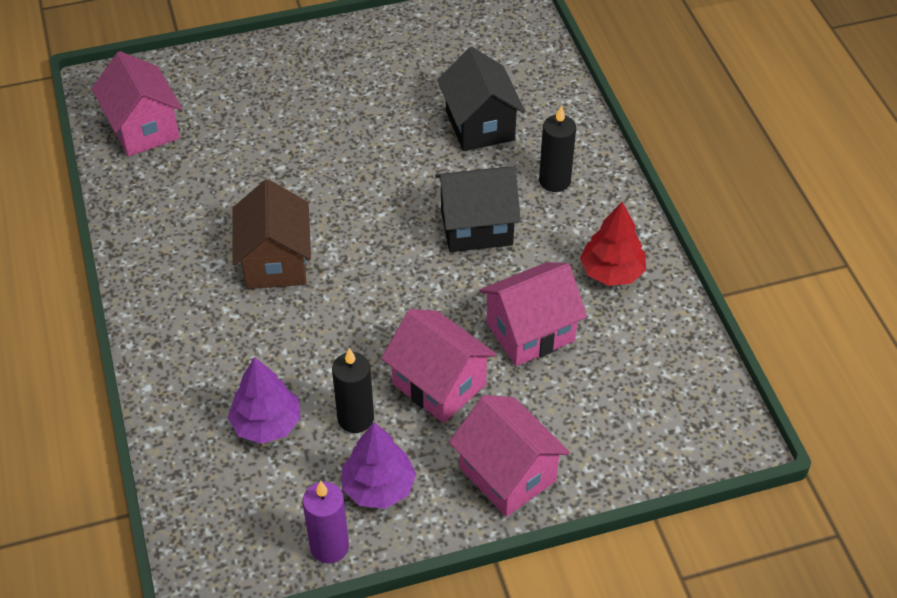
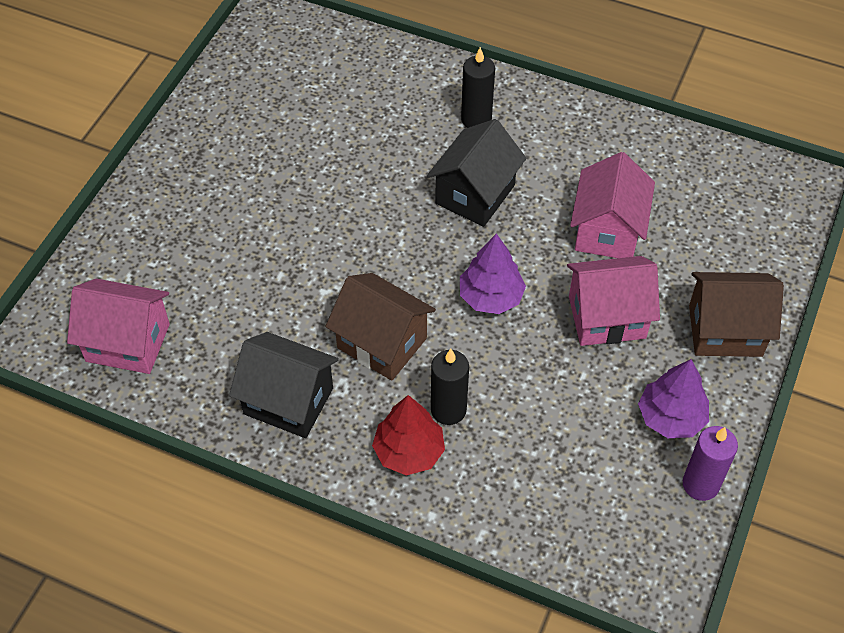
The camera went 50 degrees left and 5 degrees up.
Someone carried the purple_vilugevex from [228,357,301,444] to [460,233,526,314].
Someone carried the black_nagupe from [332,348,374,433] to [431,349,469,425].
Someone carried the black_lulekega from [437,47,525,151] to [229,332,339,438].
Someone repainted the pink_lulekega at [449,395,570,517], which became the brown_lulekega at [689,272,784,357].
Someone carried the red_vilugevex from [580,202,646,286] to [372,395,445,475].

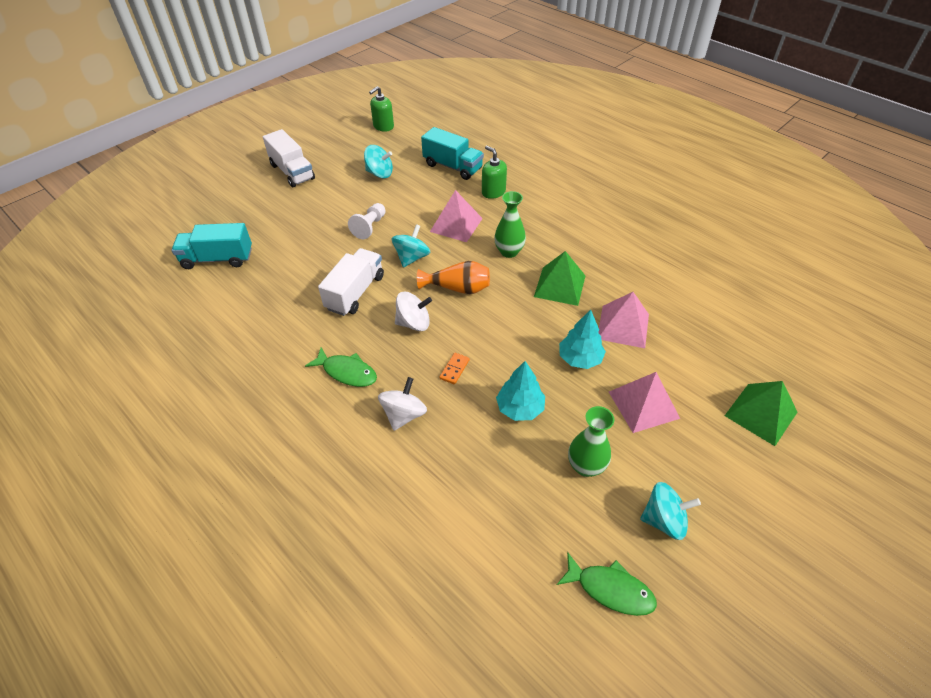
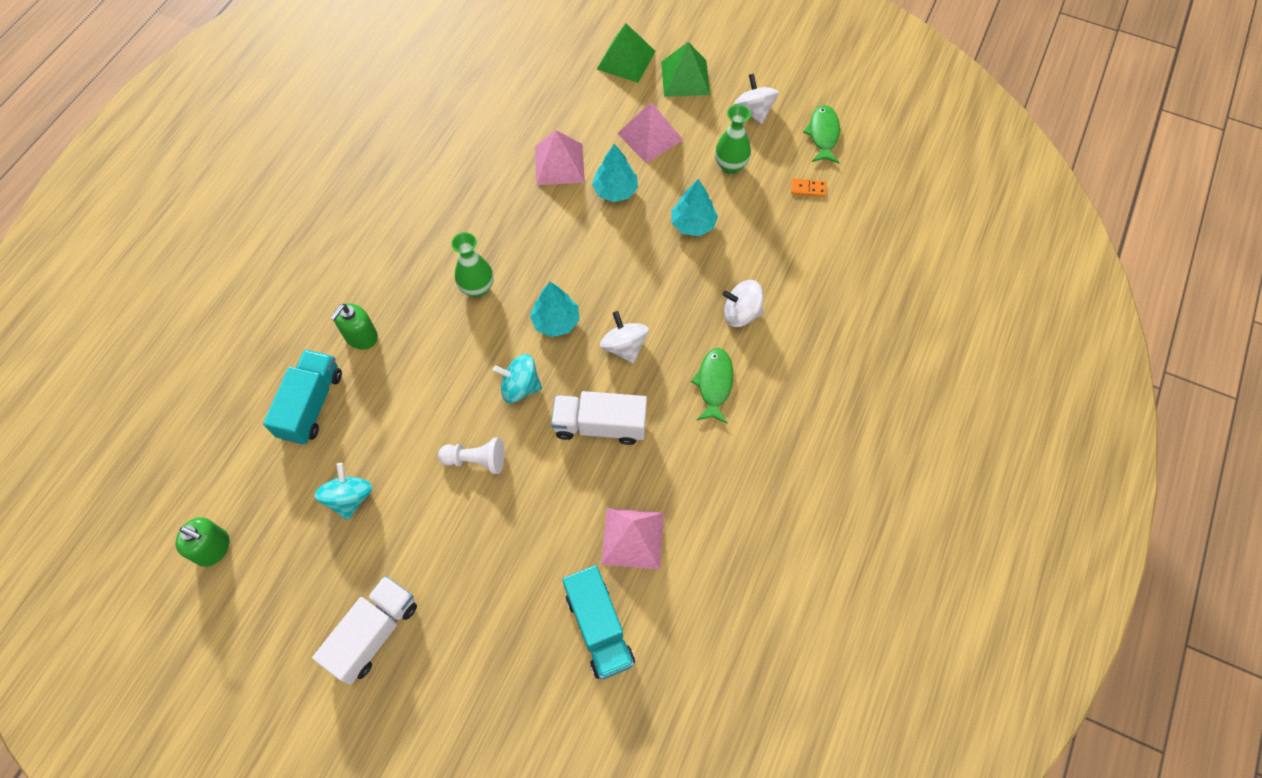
The camera went 110 degrees left and 15 degrees up.
Someone swapped the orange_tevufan at [417,261,490,294] for the turquoise_vilugevex at [530,282,579,337].
Someone carried the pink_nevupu from [430,190,483,242] to [601,508,664,569].
Someone carried the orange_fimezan from [440,353,470,384] to [791,178,826,197].
Someone carried the green_nevupu from [534,251,585,306] to [661,42,710,97].
Someone repainted the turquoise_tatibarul at [640,482,701,540], which became the white_tatibarul at [734,74,779,124].

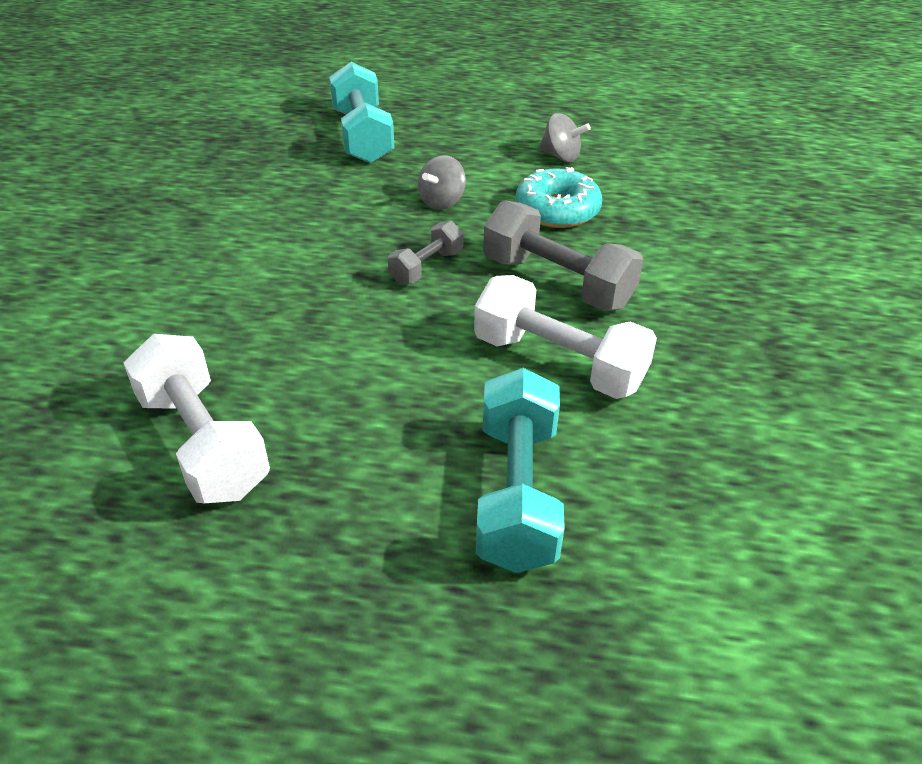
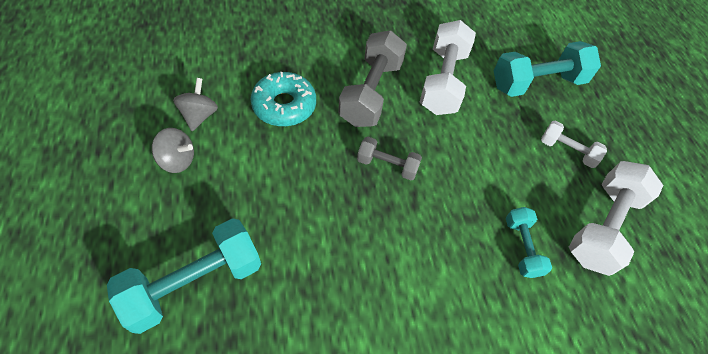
The camera went 115 degrees left and 15 degrees up.
Someone carried the grey_tatibarul from [418,155,466,210] to [152,128,194,173].
Someone put down the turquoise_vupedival at [506,207,552,278].
Someone put down the white_vupedival at [541,120,607,168].

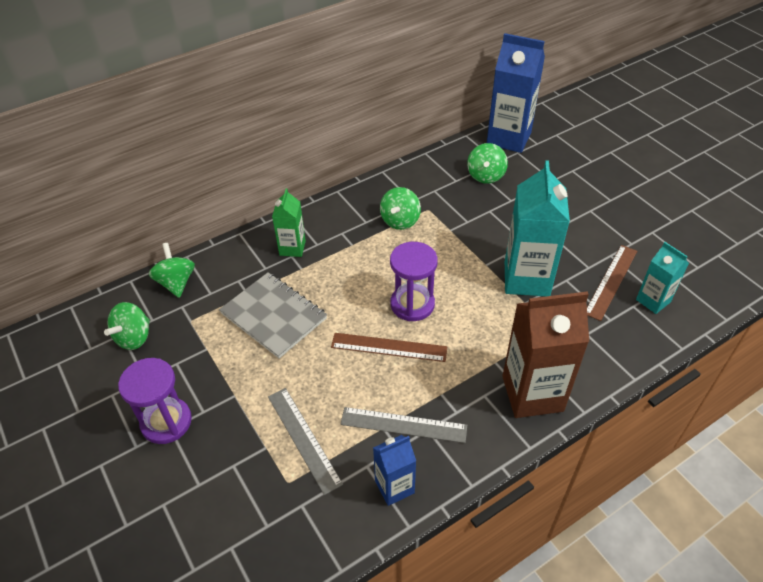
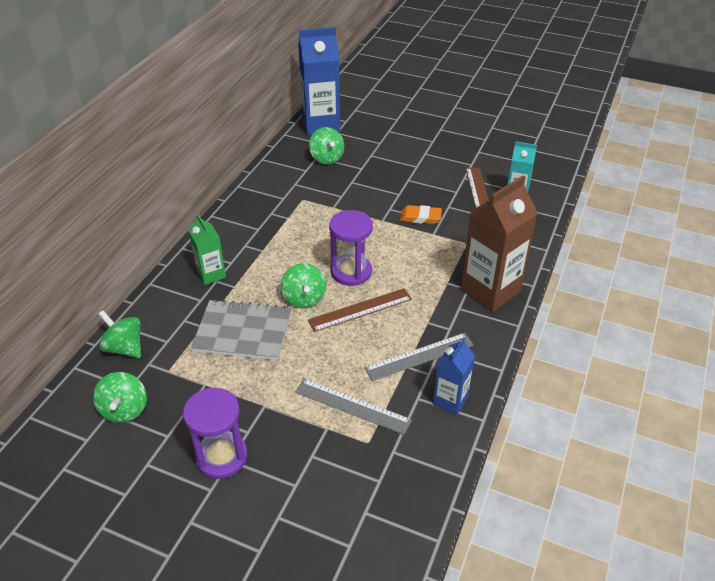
The camera went 35 degrees left and 5 degrees down.
Someone carried the green_tatibarul from [380,187,421,230] to [281,263,326,308].
Someone swapped the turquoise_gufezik at [505,160,570,296] for the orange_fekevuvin at [400,205,442,224].

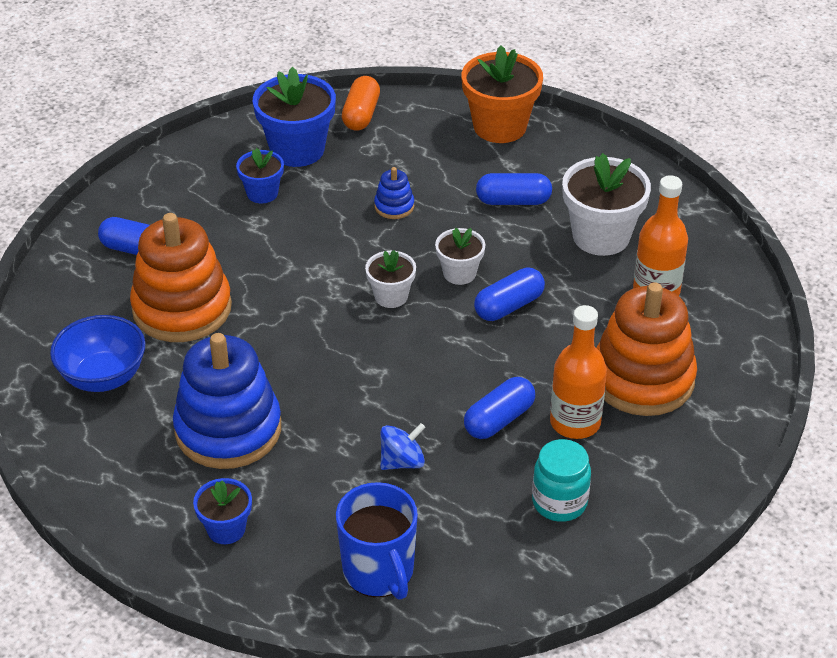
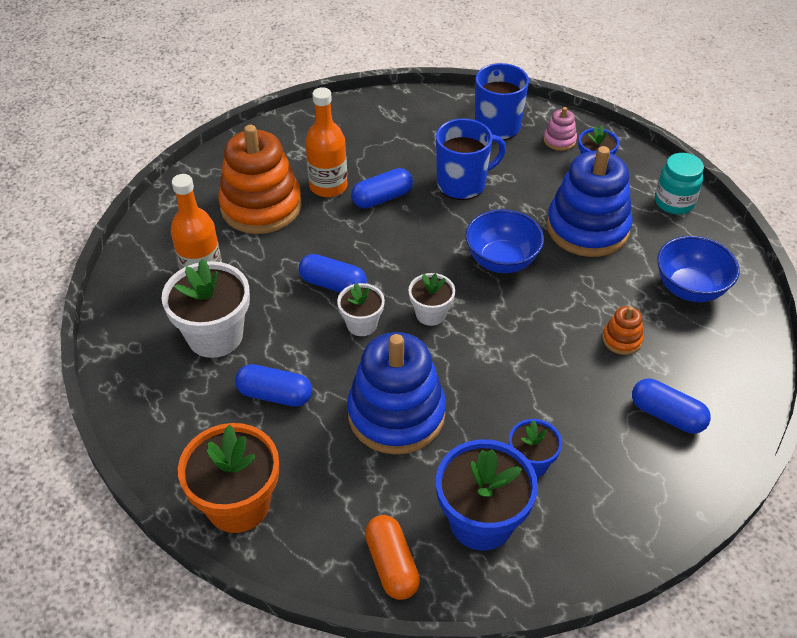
The camera went 165 degrees left and 5 degrees up.
Someone scaled the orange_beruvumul at [130,213,232,342] by 0.43.
Someone rotated the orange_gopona at [342,76,380,131] by 45 degrees counterclockwise.
Someone scaled the blue_beruvumul at [374,167,414,219] by 2.32.
Someone swapped the blue_tatibarul at [380,423,425,470] for the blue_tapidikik at [436,119,506,200].
Someone rotated the blue_gopona at [474,267,545,321] by 45 degrees clockwise.
Someone carried the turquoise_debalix from [532,439,591,522] to [655,153,704,214].
Someone put down the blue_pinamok at [465,209,544,273].
Someone put down the pink_beruvumul at [543,107,577,151].

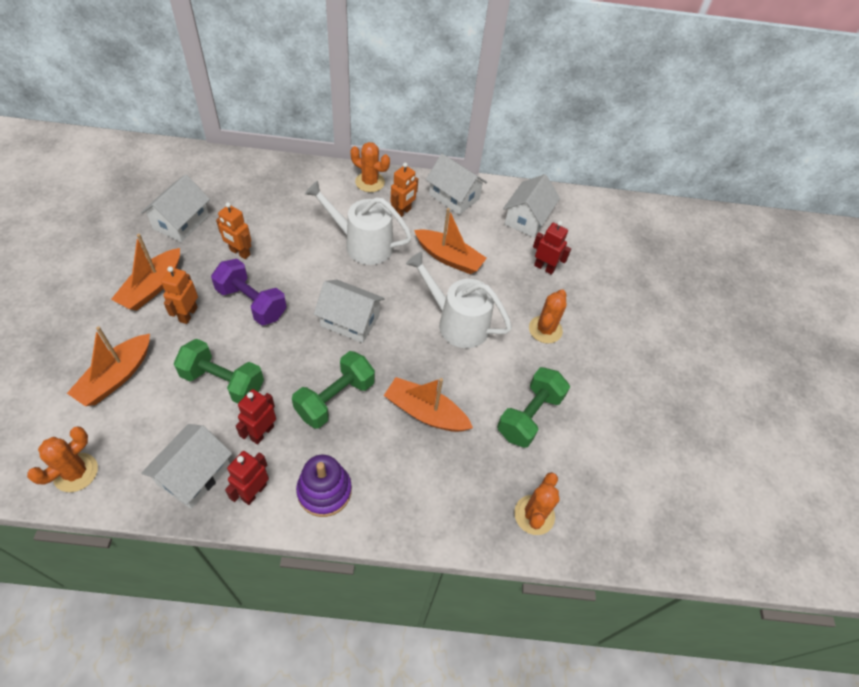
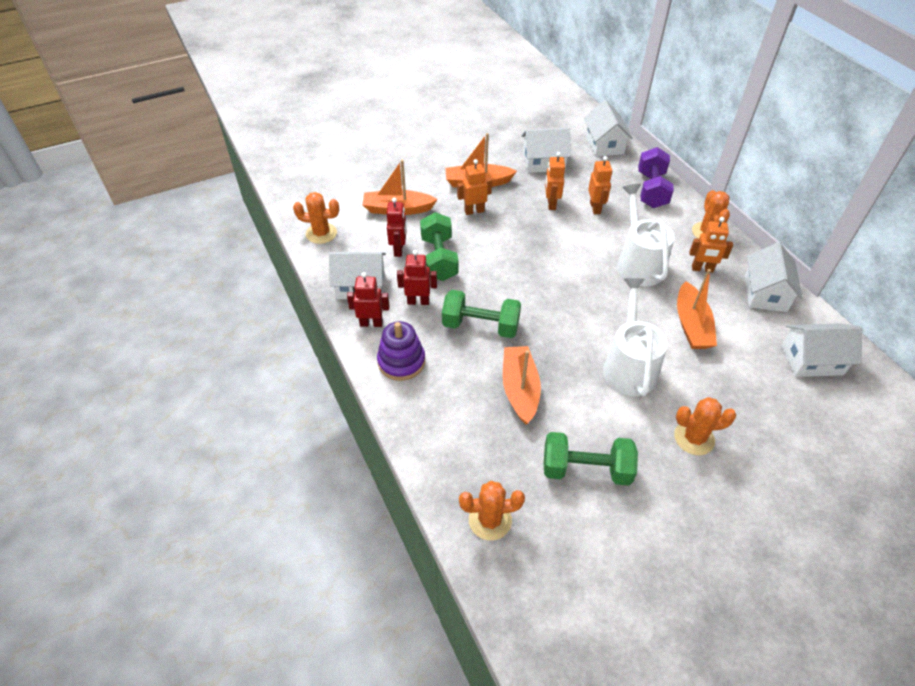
The camera went 65 degrees right and 5 degrees down.
Someone carried the purple_vupedival from [211,259,287,325] to [638,147,674,208].
Someone carried the white_lulekega from [314,280,385,343] to [584,100,633,157].
Someone carried the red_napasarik from [533,221,571,275] to [387,198,407,257].
Someone put down the orange_napasarik at [588,156,612,214].

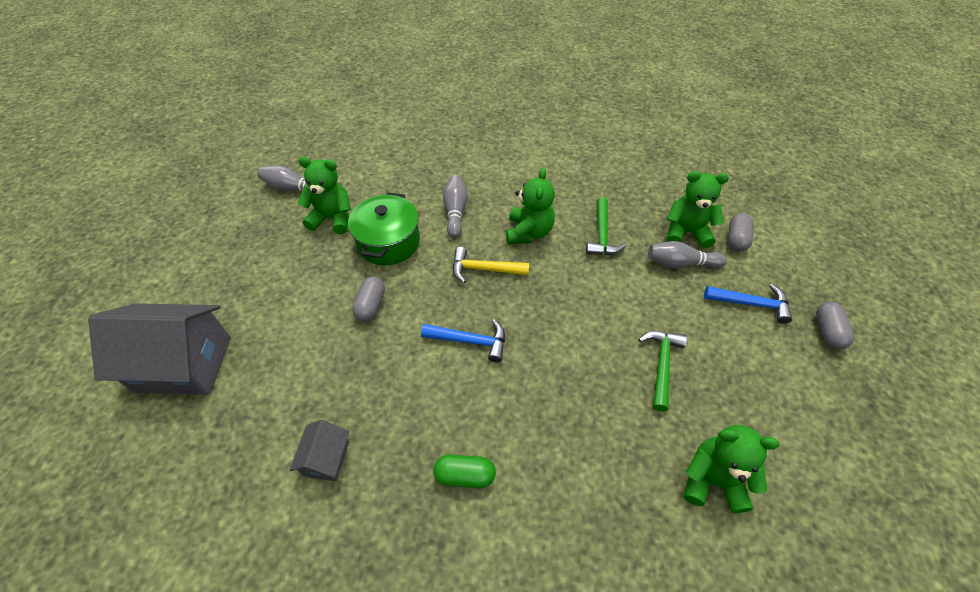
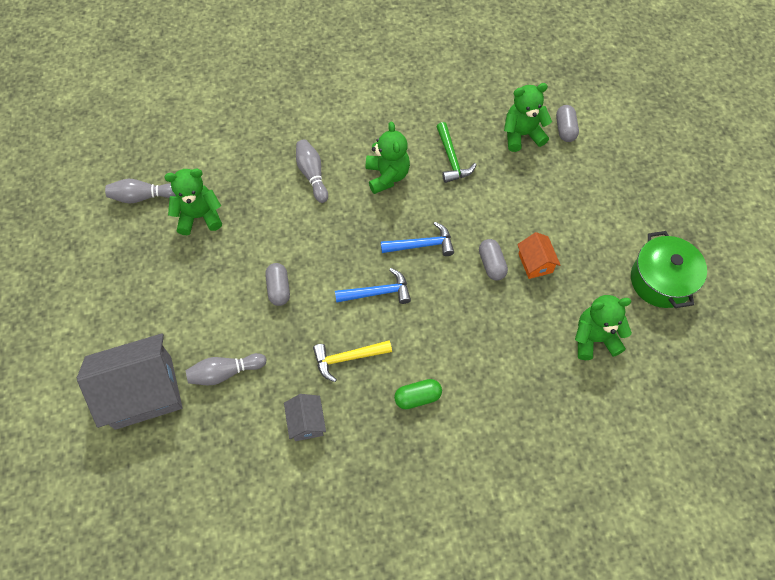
The camera went 20 degrees left and 10 degrees up.
Someone carried the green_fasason from [348,192,420,266] to [631,231,707,308].
Someone carried the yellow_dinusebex from [453,247,529,283] to [313,340,392,382].
Someone swapped the green_dinusebex at [639,331,687,412] for the orange_lulekega at [517,232,560,279].
Someone carried the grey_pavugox from [648,241,727,268] to [185,353,266,385].
Someone carried the blue_dinusebex from [704,284,792,324] to [381,222,454,256].
Someone carried the grey_gopona from [816,302,854,350] to [479,239,508,280].

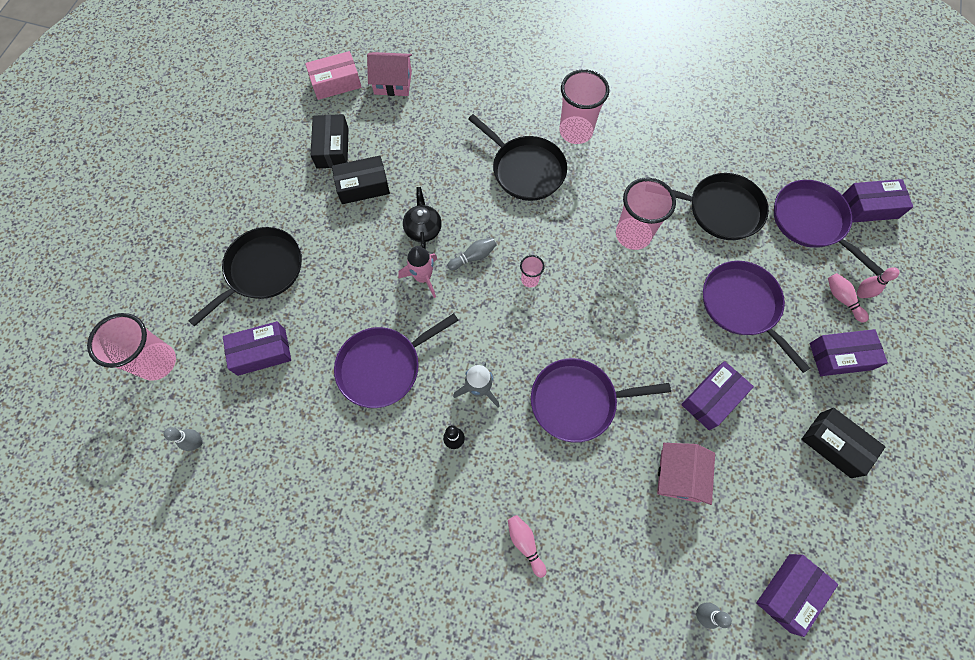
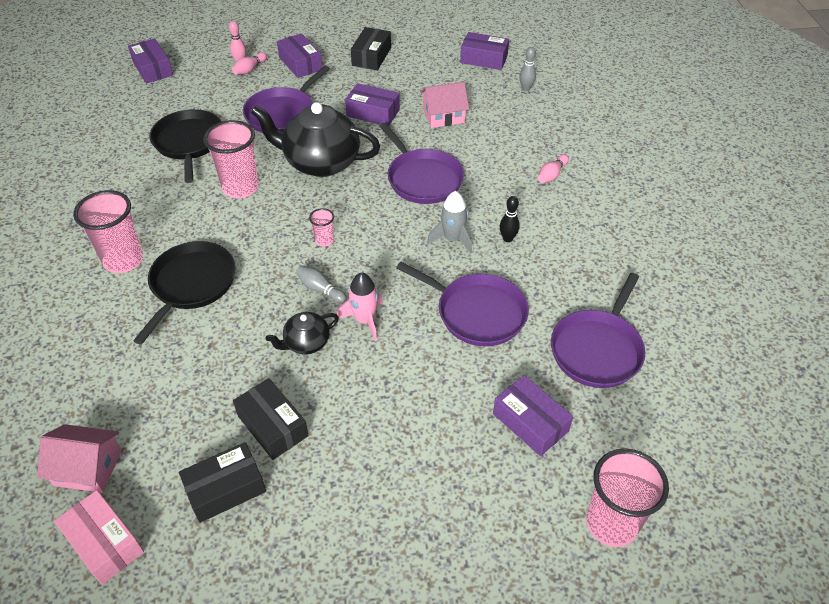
The camera went 115 degrees left and 20 degrees down.
Someone took away the grey_pavugox at [164,427,203,451].
Someone took away the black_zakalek at [189,227,302,326].
Someone rotated the pink_lulekega at [367,52,412,96] by 60 degrees counterclockwise.
Someone carried the purple_zakalek from [774,180,885,276] to [551,273,645,388].
Someone put down the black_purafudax at [251,102,380,177].

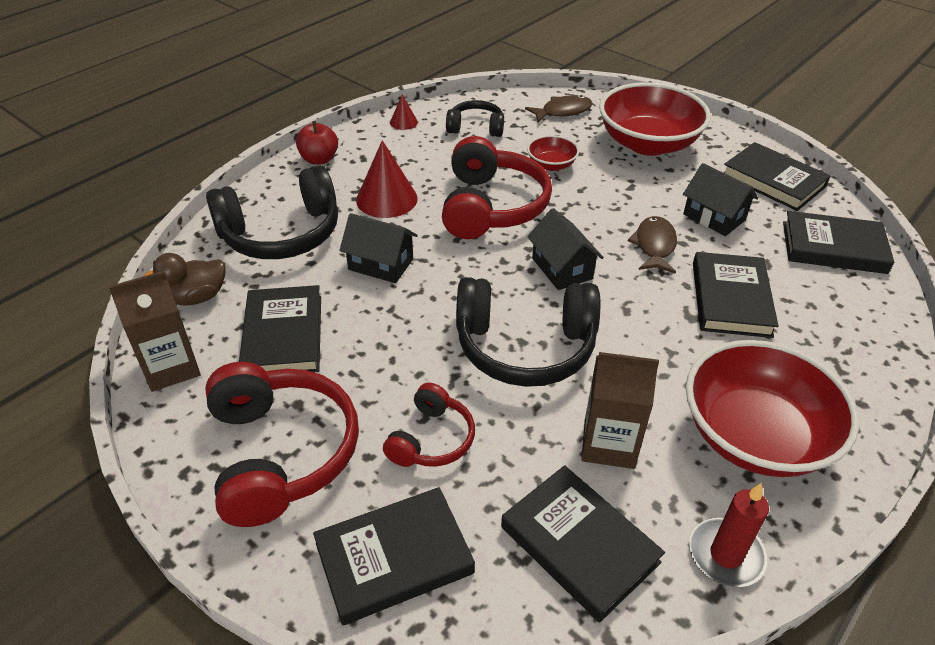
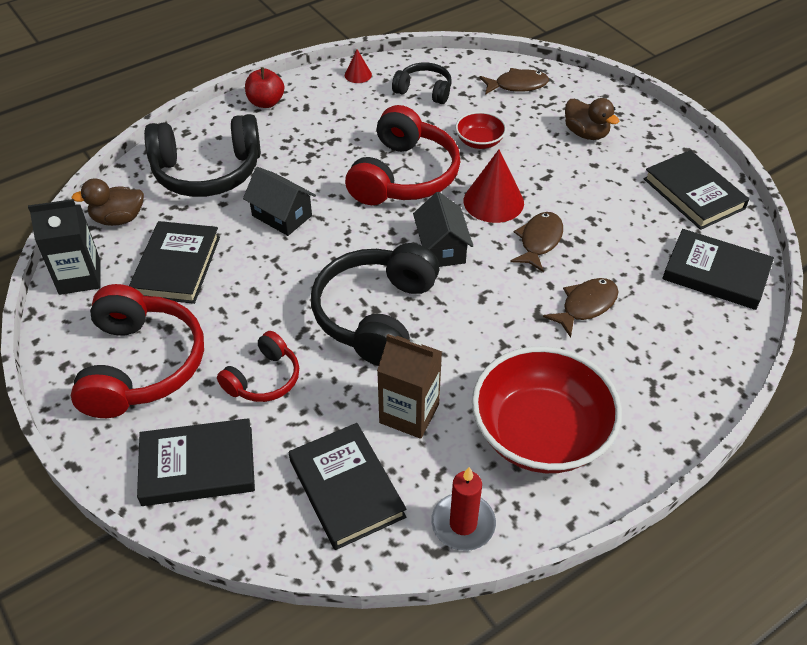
The camera went 15 degrees right and 5 degrees up.
Someone repainted the brown_gufezik at [108,271,201,392], which became the black_gufezik at [28,199,101,295].
Someone carried the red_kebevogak from [356,140,418,218] to [464,150,524,223].
Someone rotated the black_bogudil at [456,277,600,387] by 90 degrees clockwise.
Someone swapped the red_pinamok at [599,82,711,156] for the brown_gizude at [565,98,619,140].
Someone took away the black_lulekega at [683,163,758,236].
Someone swapped the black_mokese at [693,252,778,338] for the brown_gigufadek at [543,278,619,338].

